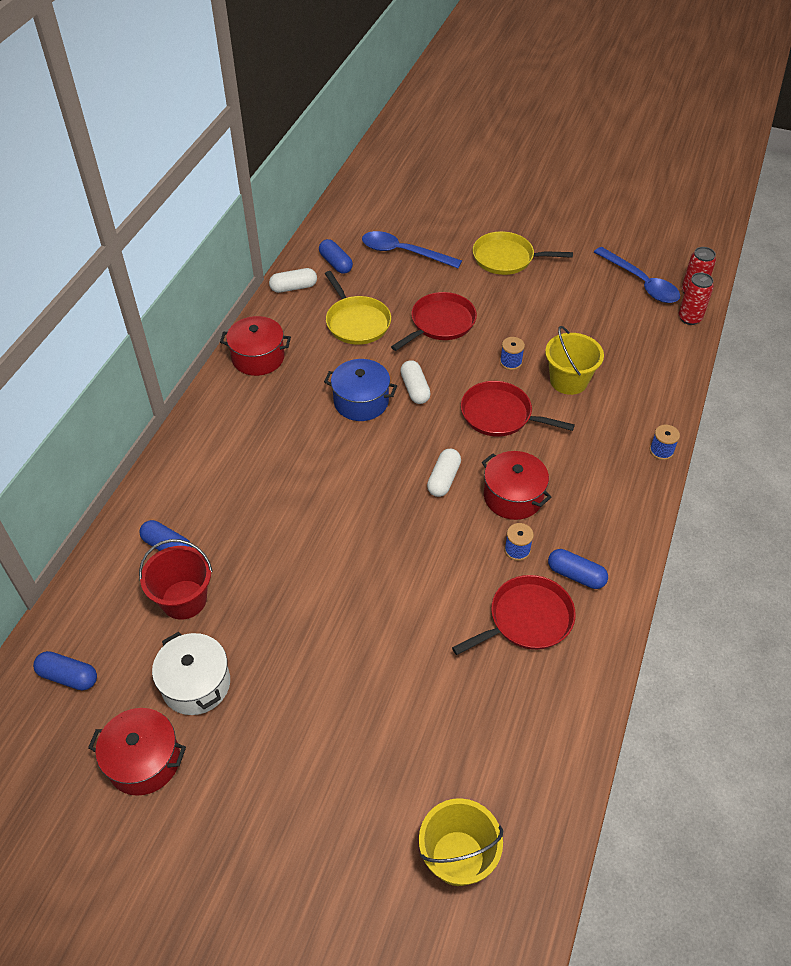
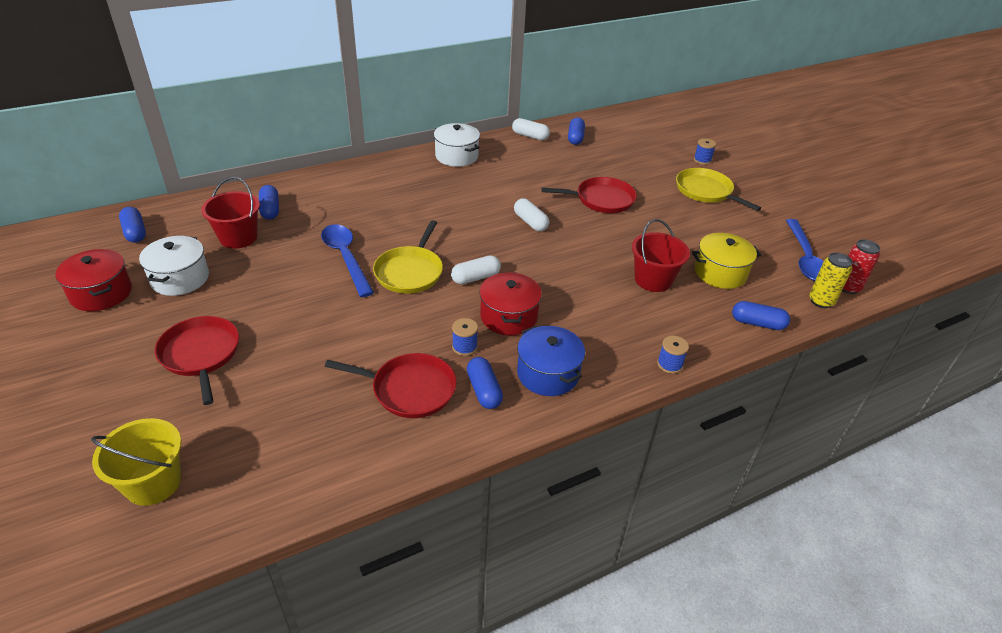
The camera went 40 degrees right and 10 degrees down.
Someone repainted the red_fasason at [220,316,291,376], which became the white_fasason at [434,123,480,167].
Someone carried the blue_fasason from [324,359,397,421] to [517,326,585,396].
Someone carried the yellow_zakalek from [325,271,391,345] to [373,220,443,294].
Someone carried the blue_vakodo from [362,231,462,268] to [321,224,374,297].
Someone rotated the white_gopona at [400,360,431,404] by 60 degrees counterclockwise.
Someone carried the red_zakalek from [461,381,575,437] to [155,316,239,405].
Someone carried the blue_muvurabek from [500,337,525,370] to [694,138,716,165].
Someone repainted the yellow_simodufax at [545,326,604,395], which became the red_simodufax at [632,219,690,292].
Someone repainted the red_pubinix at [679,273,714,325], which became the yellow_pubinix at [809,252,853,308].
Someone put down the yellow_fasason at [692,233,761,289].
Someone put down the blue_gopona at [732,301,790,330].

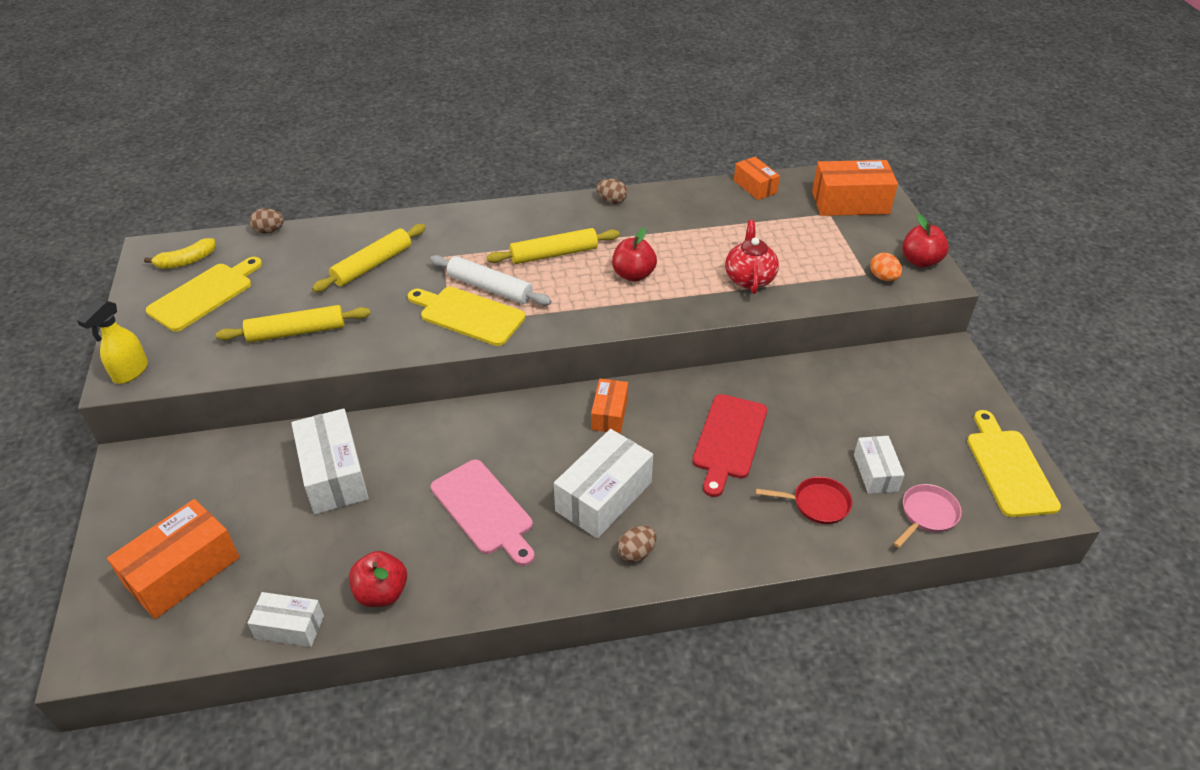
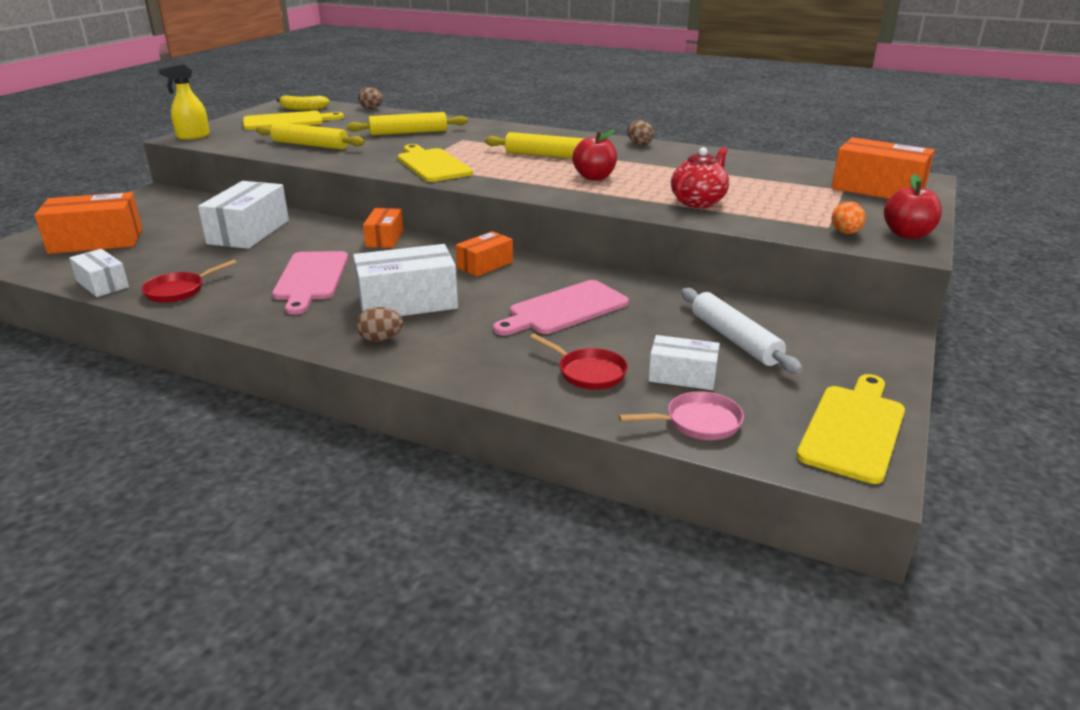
The camera went 35 degrees right and 15 degrees down.
Someone swapped the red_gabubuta at [349,551,407,607] for the red_zakalek at [141,260,237,303].
Someone carried the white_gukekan from [430,255,552,306] to [681,288,802,374].
Someone repainted the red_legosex at [692,394,767,497], which became the pink_legosex at [493,280,629,336].
Someone carried the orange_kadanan from [734,157,780,200] to [363,208,404,248].
Someone rotated the white_kadanan at [854,436,905,494] by 75 degrees clockwise.

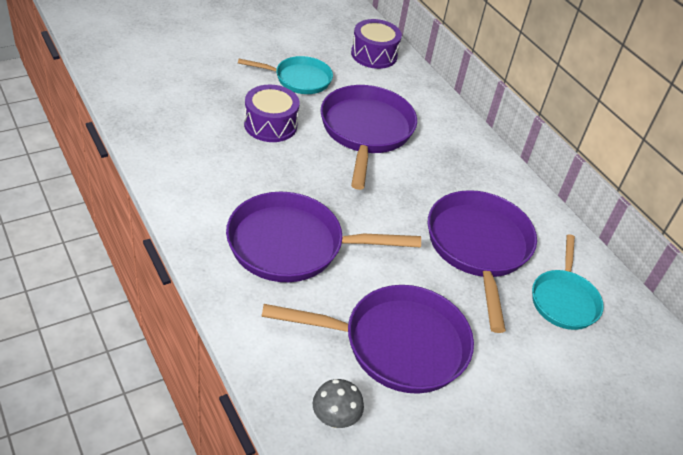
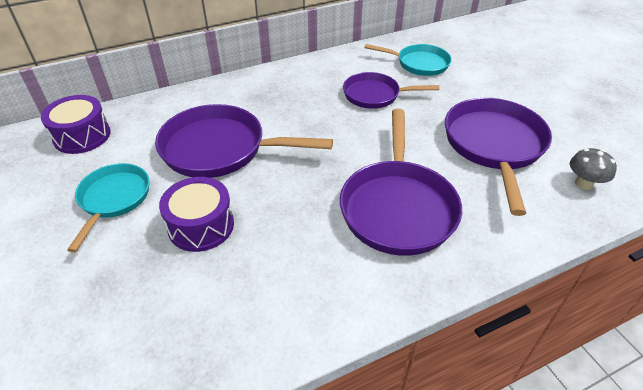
The camera went 80 degrees left and 0 degrees up.
Someone scaled the purple_zakalek at [428,190,537,333] by 0.62.

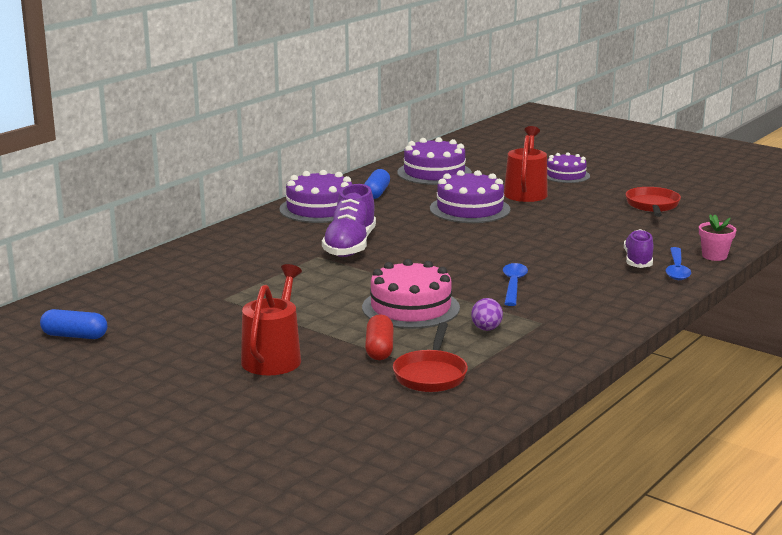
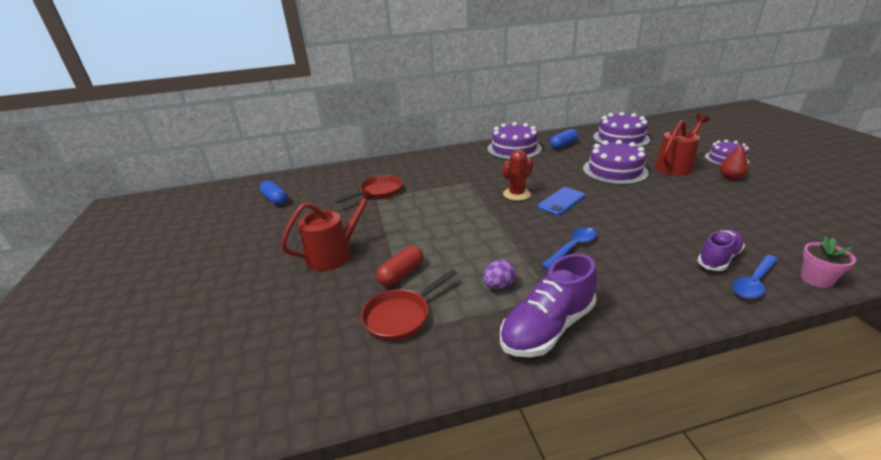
The camera went 40 degrees right and 10 degrees up.
Someone carried the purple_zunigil from [322,184,376,257] to [500,254,597,357].
Someone took away the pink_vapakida at [362,259,460,329].
Someone carried the red_zakalek from [625,187,681,217] to [335,175,403,203].
Someone put down the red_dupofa at [503,150,533,201].
Someone put down the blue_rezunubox at [537,187,585,215].
Someone put down the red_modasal at [719,139,748,180].

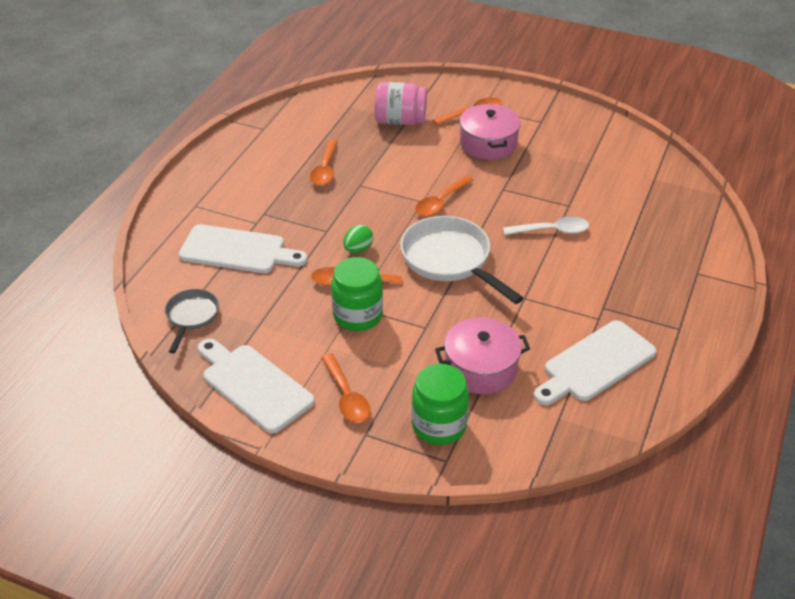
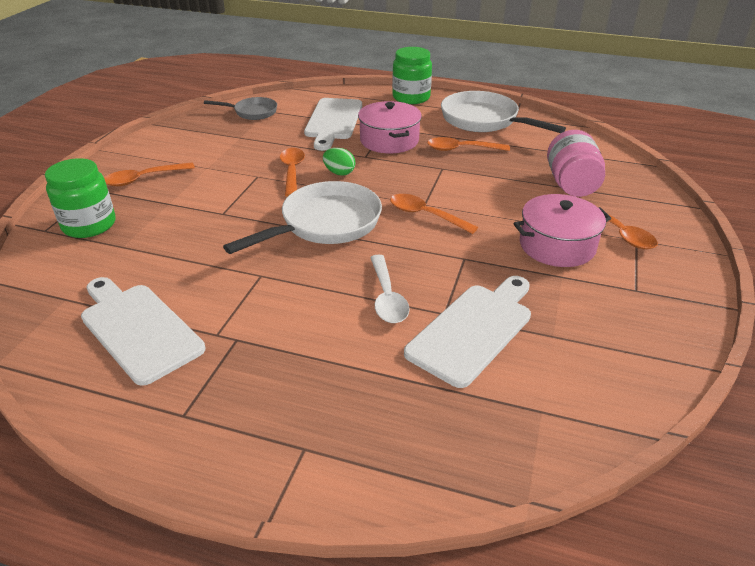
The camera went 85 degrees right and 5 degrees down.
Someone carried the white_legosex from [198,339,315,433] to [404,276,531,388].
Someone carried the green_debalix from [331,257,383,331] to [392,47,432,104].
Someone carried the pink_fasason from [435,317,530,394] to [358,101,422,153].
Someone put down the white_zakalek at [441,91,566,133].

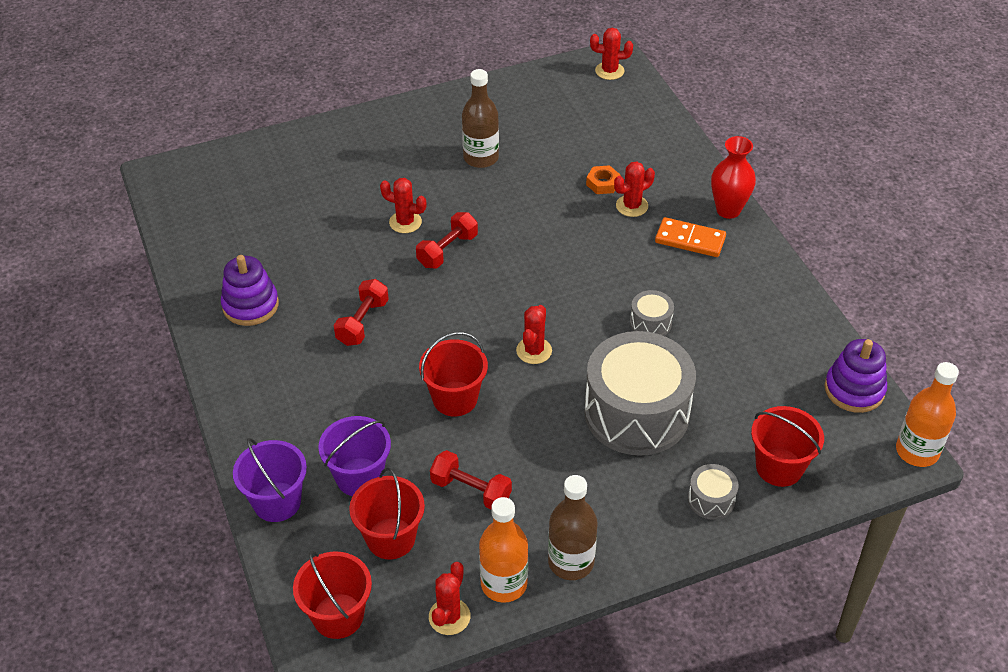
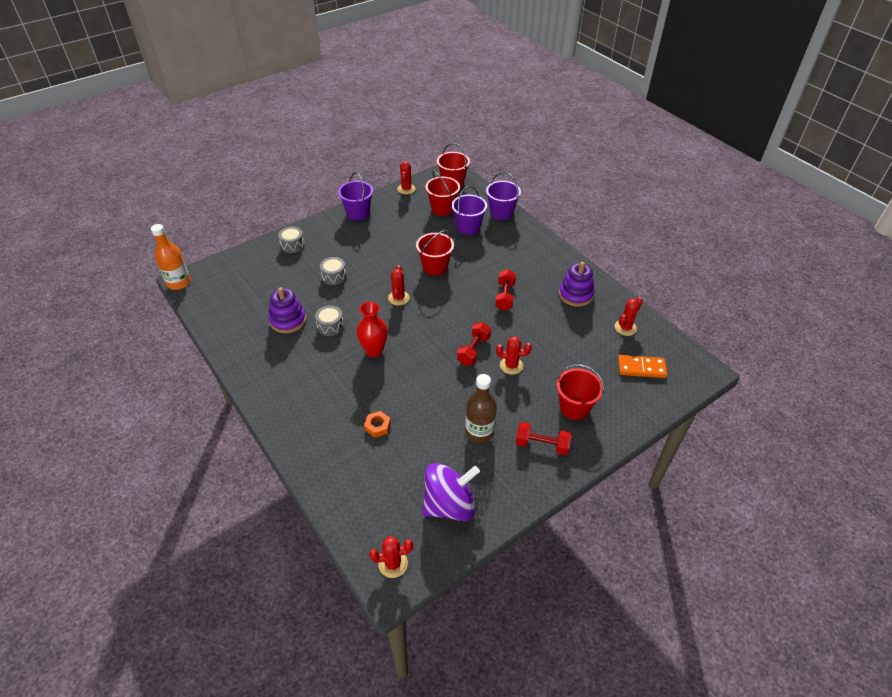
The camera went 165 degrees right and 0 degrees up.
Someone carried the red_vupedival from [430,450,512,509] to [516,422,571,455].
Someone took away the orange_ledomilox at [479,497,528,603].
Someone swapped the brown_ledomilox at [548,475,598,580] for the purple_simodufax at [338,172,373,220].
Someone scaled the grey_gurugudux at [584,331,696,456] by 0.42.
Someone carried the red_dupofa from [614,161,655,217] to [615,297,643,336].
Someone carried the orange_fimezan from [655,217,726,257] to [618,355,667,378].
Someone carried the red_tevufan from [711,136,756,219] to [356,302,388,357].
Someone carried the red_simodufax from [751,406,824,487] to [557,364,604,420].
Someone carried the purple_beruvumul from [824,339,887,413] to [269,287,306,333].
Someone put down the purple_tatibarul at [422,463,480,521].

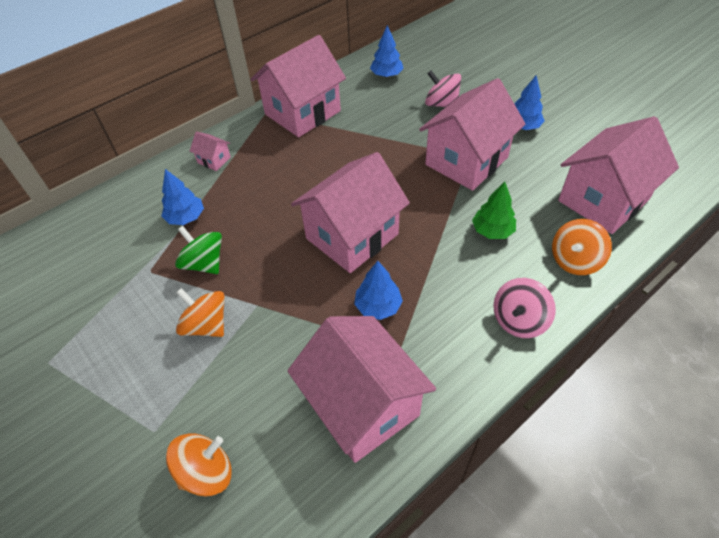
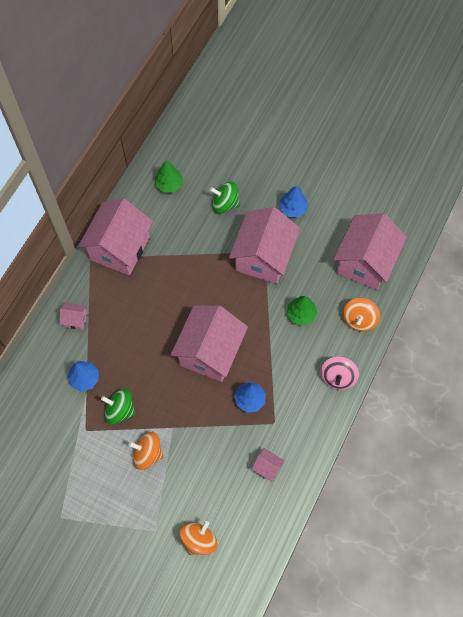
The camera went 25 degrees left and 15 degrees up.
Someone scaled the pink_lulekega at [287,316,436,463] by 0.41.
Someone repainted the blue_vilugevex at [370,25,404,78], which became the green_vilugevex at [155,160,183,193].
Someone repainted the pink_tatibarul at [425,70,461,107], which became the green_tatibarul at [210,181,240,213].

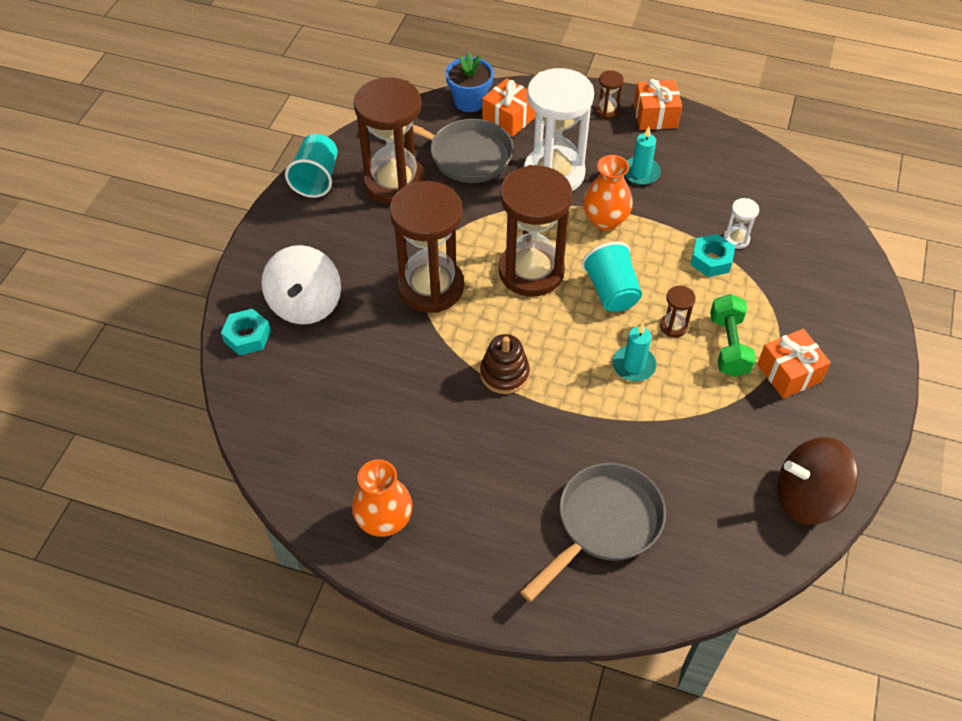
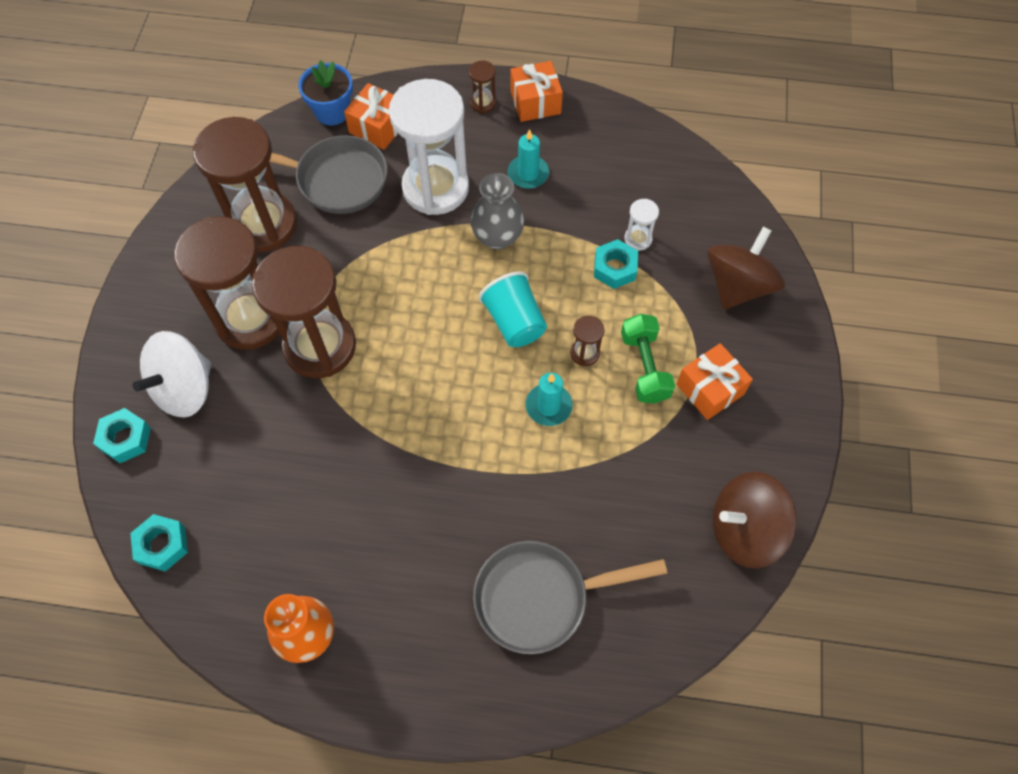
The camera went 10 degrees left and 10 degrees up.
Someone rotated the white_tatibarul at [261,245,341,324] by 45 degrees clockwise.
Someone took away the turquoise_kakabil at [285,134,338,198].
Someone took away the brown_beruvumul at [480,334,530,394].
Someone carried the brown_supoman from [499,165,572,297] to [174,216,280,350].
Someone rotated the grey_zakalek at [520,463,666,602] by 135 degrees counterclockwise.
Someone repainted the orange_tevufan at [583,155,633,231], which became the grey_tevufan at [471,173,524,250].
Someone put down the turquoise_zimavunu at [130,514,188,572].
Someone put down the brown_tatibarul at [707,227,785,310].

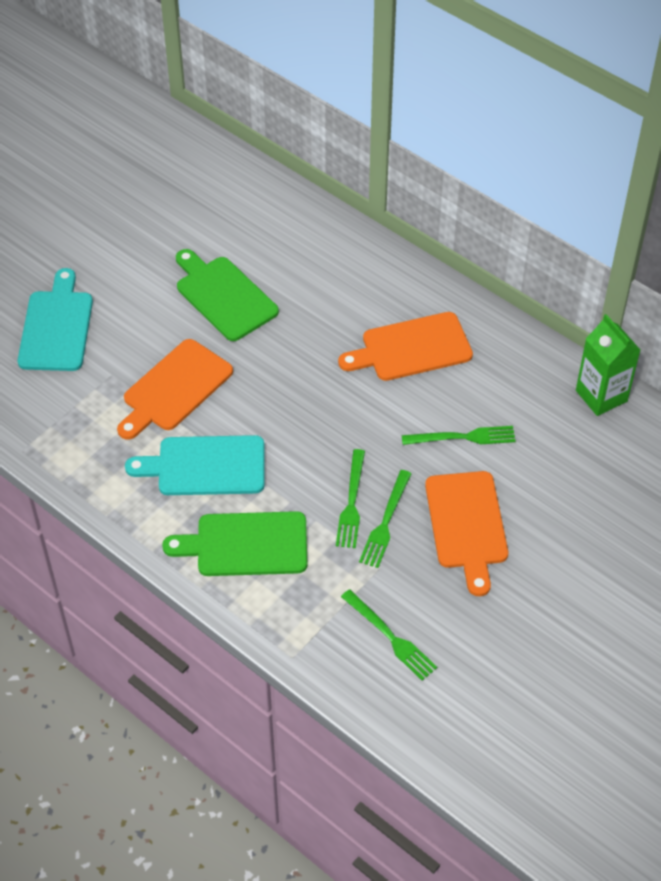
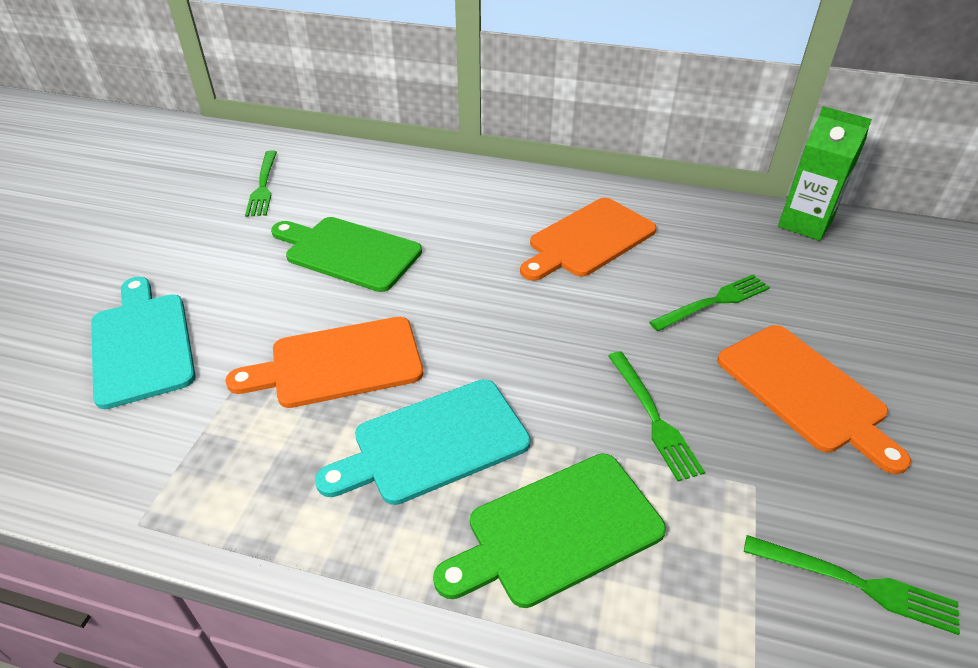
The camera went 25 degrees left and 10 degrees down.
Someone rotated the orange_legosex at [117,339,233,440] by 60 degrees clockwise.
Someone carried the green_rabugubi from [359,470,412,568] to [245,150,277,217].

